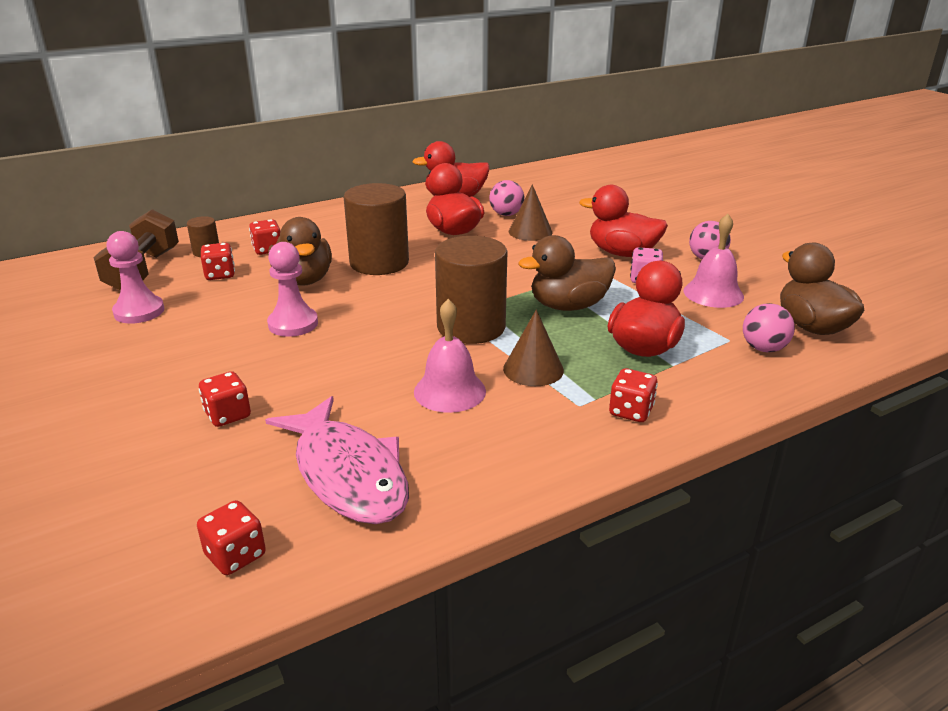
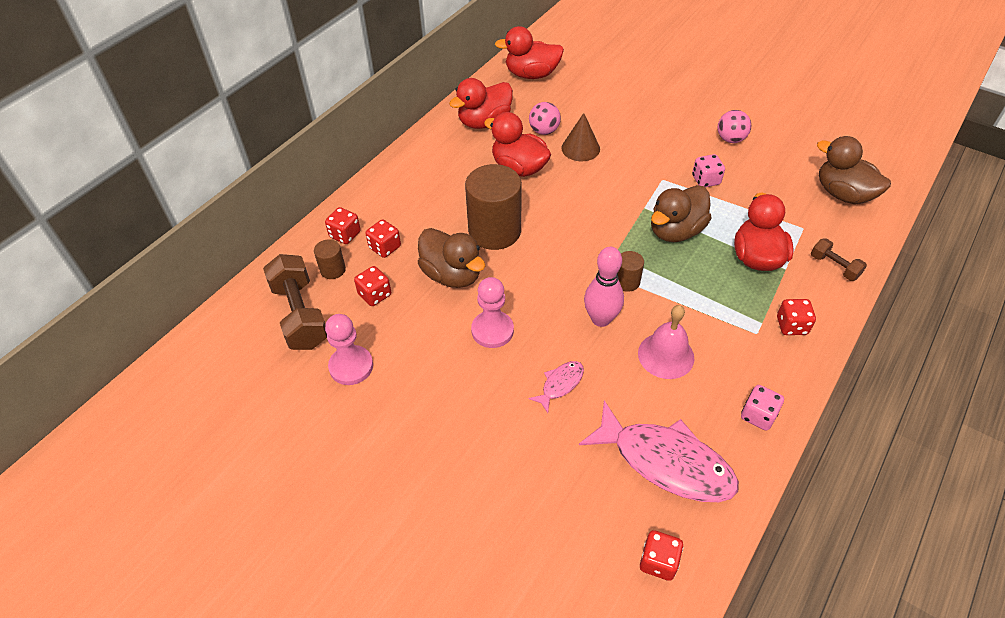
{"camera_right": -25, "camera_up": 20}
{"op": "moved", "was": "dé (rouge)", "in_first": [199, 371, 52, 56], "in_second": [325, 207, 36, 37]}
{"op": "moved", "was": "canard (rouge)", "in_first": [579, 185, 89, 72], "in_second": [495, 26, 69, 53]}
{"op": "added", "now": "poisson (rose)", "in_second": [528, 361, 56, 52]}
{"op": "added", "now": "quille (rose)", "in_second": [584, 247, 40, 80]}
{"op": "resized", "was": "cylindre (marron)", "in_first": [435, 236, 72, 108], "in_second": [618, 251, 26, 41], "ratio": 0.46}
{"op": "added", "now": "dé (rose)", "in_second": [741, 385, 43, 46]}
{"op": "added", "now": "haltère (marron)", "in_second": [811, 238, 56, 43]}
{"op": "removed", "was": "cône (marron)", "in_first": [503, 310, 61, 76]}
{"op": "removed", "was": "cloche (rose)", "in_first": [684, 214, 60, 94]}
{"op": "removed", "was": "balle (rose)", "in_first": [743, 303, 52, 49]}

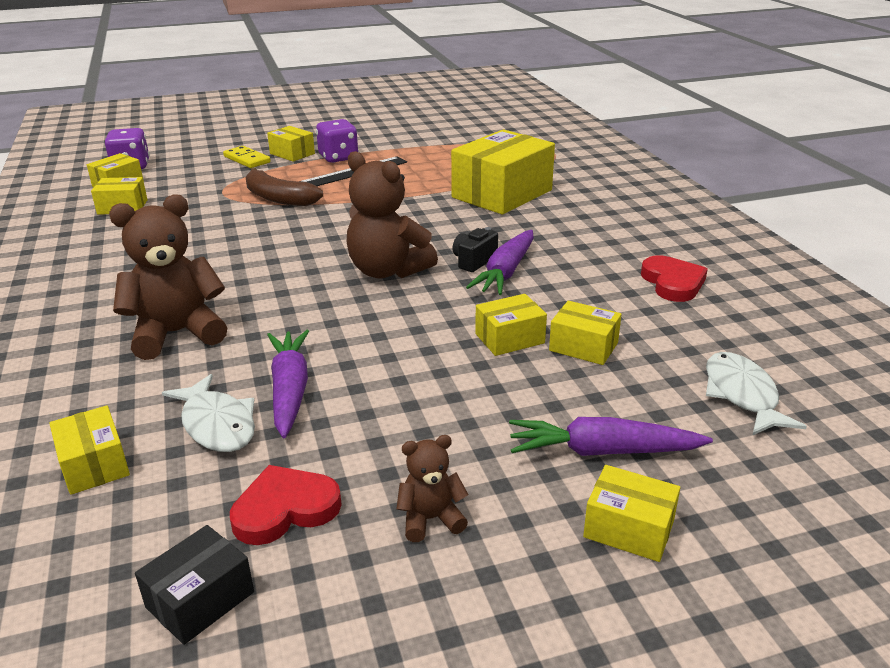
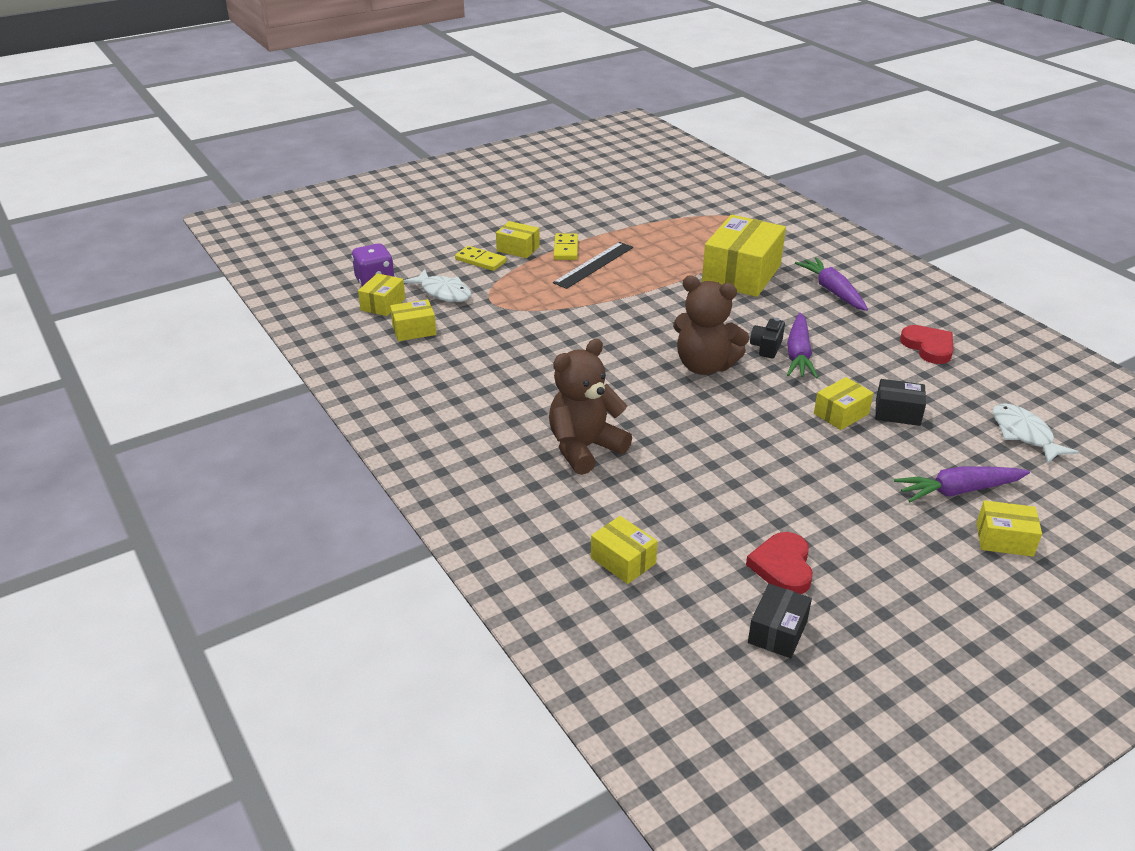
{"camera_right": -15, "camera_up": 5}
{"op": "moved", "was": "poisson (blanc)", "in_first": [162, 374, 93, 78], "in_second": [403, 269, 68, 33]}
{"op": "replaced", "was": "dé (violet)", "now": "domino (jaune)", "in_first": [316, 119, 42, 44], "in_second": [554, 233, 24, 27]}
{"op": "turned", "was": "cœur (rouge)", "in_first": [230, 465, 112, 80], "in_second": [746, 532, 67, 62], "clockwise": -45}
{"op": "moved", "was": "carotte (violet)", "in_first": [267, 330, 42, 108], "in_second": [795, 257, 73, 54]}
{"op": "recoloured", "was": "boîte (jaune)", "now": "boîte (noir)", "in_first": [549, 301, 73, 64], "in_second": [875, 379, 51, 47]}
{"op": "removed", "was": "banane (marron)", "in_first": [246, 168, 77, 38]}
{"op": "removed", "was": "ours en peluche (marron)", "in_first": [396, 435, 73, 107]}

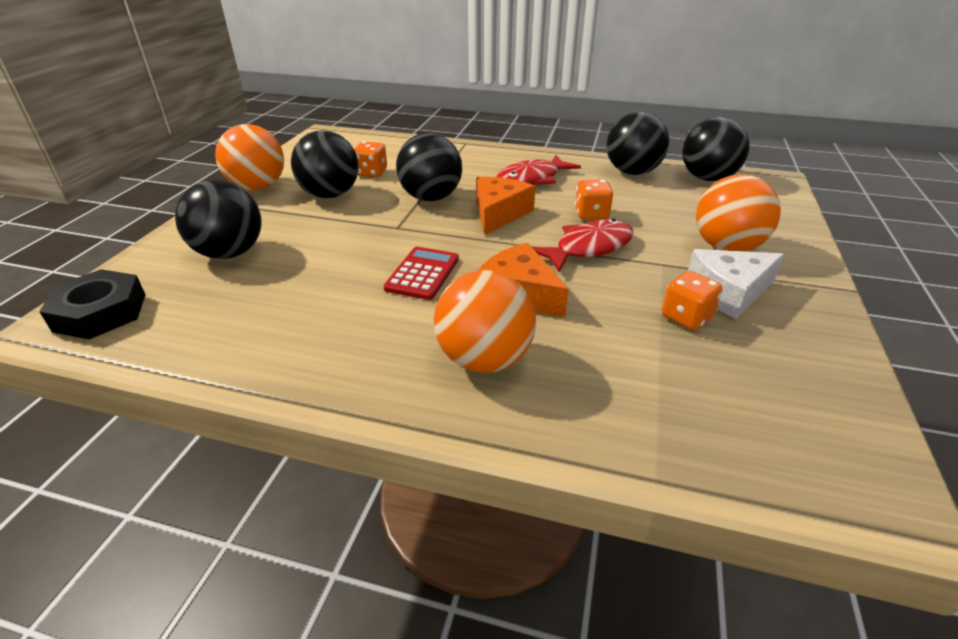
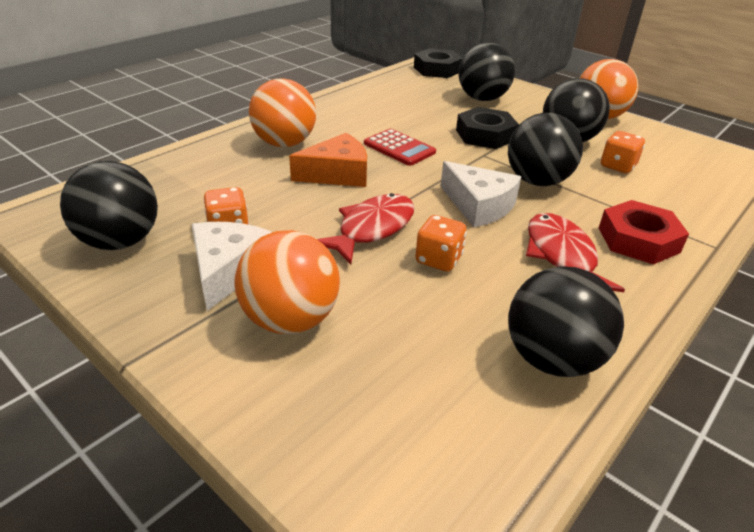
{"camera_right": 115, "camera_up": 0}
{"op": "moved", "was": "balle (noir)", "in_first": [682, 117, 68, 64], "in_second": [60, 161, 98, 89]}
{"op": "turned", "was": "poisson (rouge)", "in_first": [532, 219, 102, 53], "in_second": [317, 193, 97, 71], "clockwise": -135}
{"op": "recoloured", "was": "fromage (orange)", "now": "fromage (blanc)", "in_first": [476, 177, 60, 58], "in_second": [440, 161, 81, 66]}
{"op": "added", "now": "écrou (noir)", "in_second": [456, 107, 63, 42]}
{"op": "added", "now": "écrou (rouge)", "in_second": [599, 200, 90, 65]}

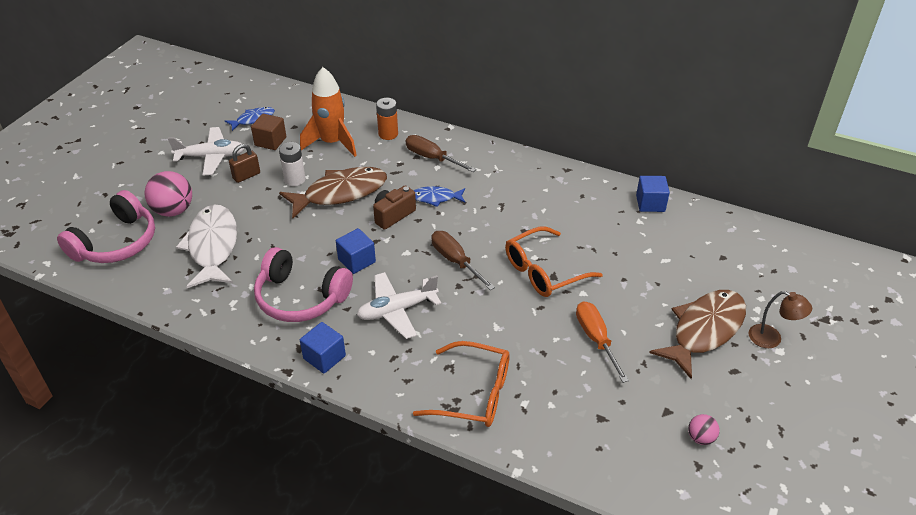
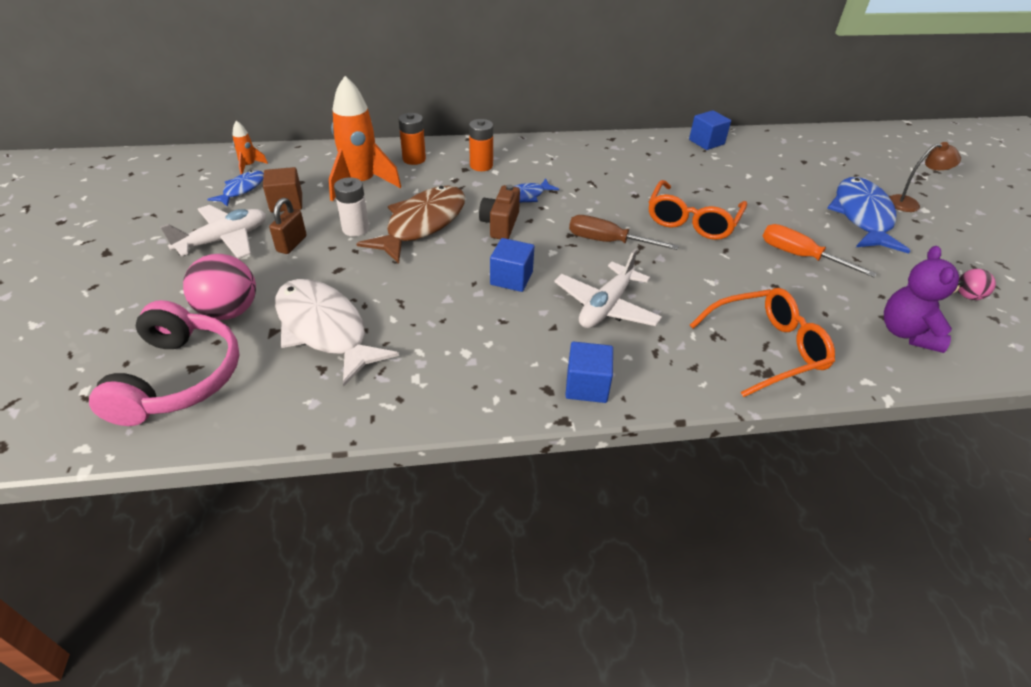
{"camera_right": -35, "camera_up": 0}
{"op": "added", "now": "fusée (orange)", "in_second": [232, 121, 36, 53]}
{"op": "replaced", "was": "tournevis (marron)", "now": "pile (orange)", "in_first": [406, 135, 70, 37], "in_second": [469, 119, 24, 52]}
{"op": "recoloured", "was": "poisson (marron)", "now": "poisson (bleu)", "in_first": [649, 290, 97, 89], "in_second": [827, 177, 83, 77]}
{"op": "added", "now": "ours en peluche (violet)", "in_second": [884, 246, 80, 107]}
{"op": "removed", "was": "casque audio (rose)", "in_first": [254, 247, 99, 75]}

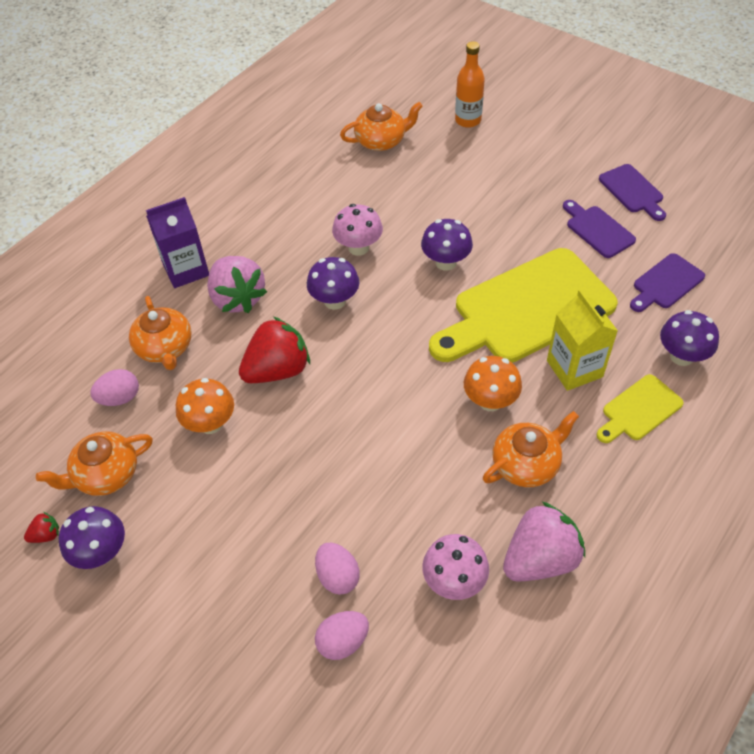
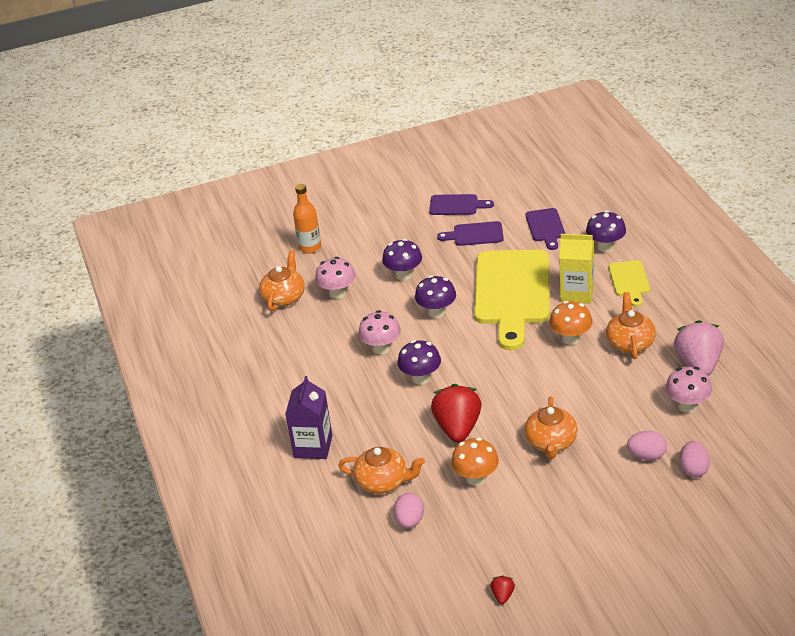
{"camera_right": -55, "camera_up": -15}
{"op": "added", "now": "champignon (rose)", "in_second": [315, 257, 40, 42]}
{"op": "moved", "was": "champignon (violet)", "in_first": [59, 506, 66, 63], "in_second": [382, 239, 40, 42]}
{"op": "moved", "was": "théière (orange)", "in_first": [36, 431, 117, 65], "in_second": [525, 396, 53, 63]}
{"op": "removed", "was": "fraise (rose)", "in_first": [207, 256, 60, 57]}

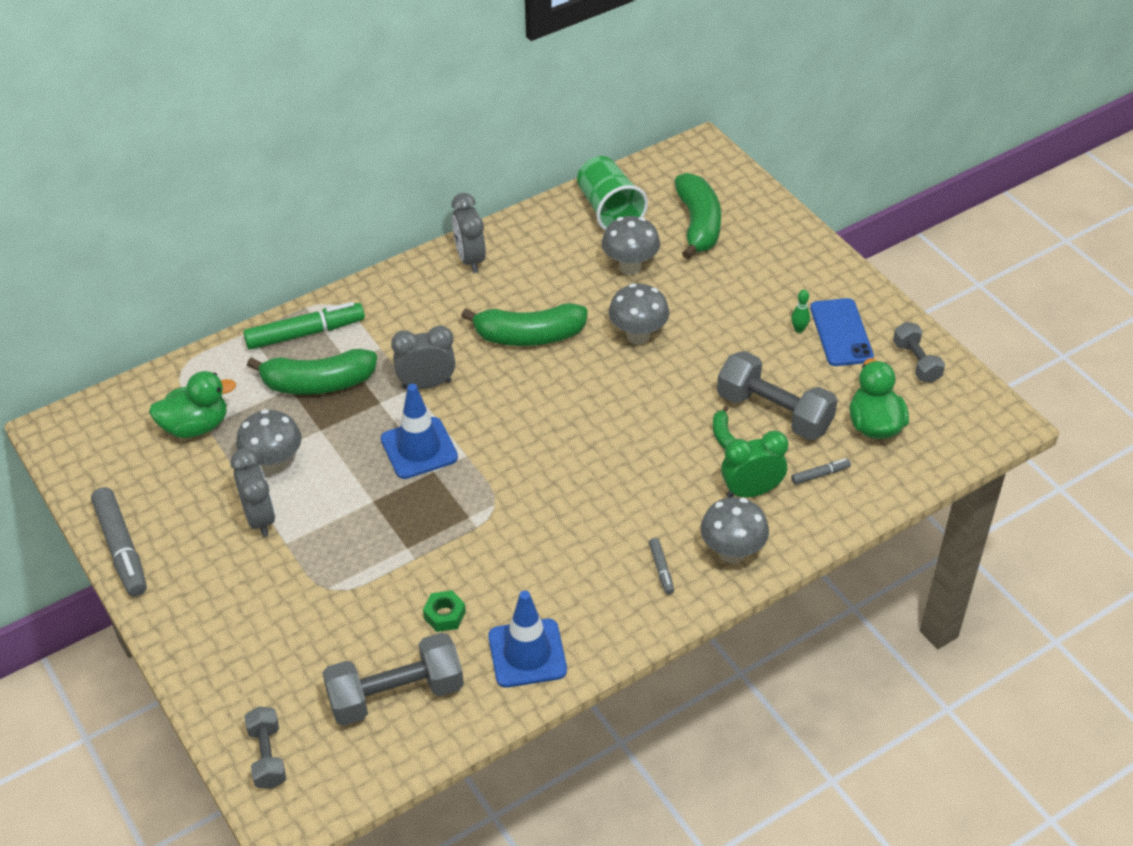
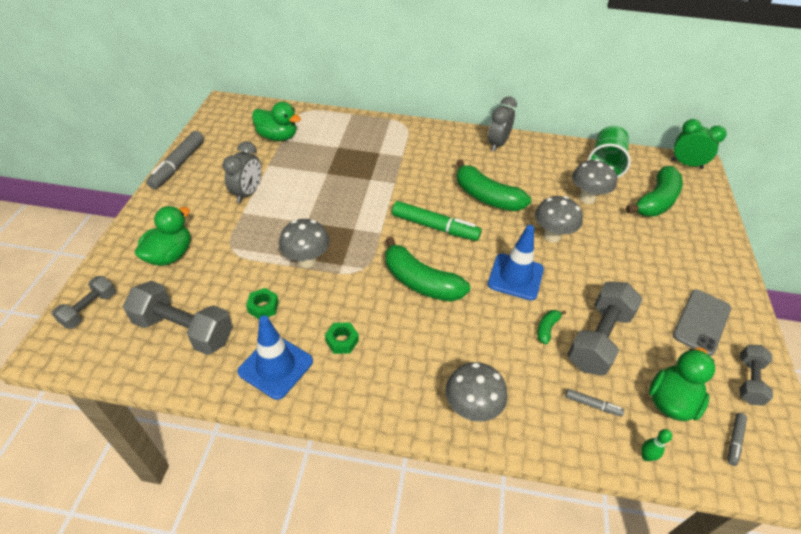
{"camera_right": 40, "camera_up": 0}
{"op": "added", "now": "canard (vert)", "in_second": [135, 206, 56, 60]}
{"op": "moved", "was": "champignon (gris)", "in_first": [236, 409, 66, 65], "in_second": [279, 219, 51, 49]}
{"op": "added", "now": "écrou (vert)", "in_second": [325, 322, 34, 32]}
{"op": "moved", "was": "banane (vert)", "in_first": [247, 349, 130, 46], "in_second": [385, 237, 85, 65]}
{"op": "moved", "was": "feutre (vert)", "in_first": [243, 302, 122, 48], "in_second": [392, 201, 90, 40]}
{"op": "moved", "was": "cône de chantier (bleu)", "in_first": [381, 384, 77, 95], "in_second": [488, 225, 56, 75]}
{"op": "turned", "was": "haltère (gris)", "in_first": [717, 351, 121, 89], "in_second": [567, 282, 76, 94], "clockwise": 45}
{"op": "moved", "was": "quille (vert)", "in_first": [791, 289, 19, 44], "in_second": [641, 429, 31, 32]}
{"op": "moved", "was": "réveil (vert)", "in_first": [721, 431, 67, 67], "in_second": [671, 119, 55, 50]}
{"op": "recoloured", "was": "téléphone (bleu)", "now": "téléphone (gris)", "in_first": [810, 298, 64, 68], "in_second": [673, 289, 58, 67]}
{"op": "moved", "was": "feutre (gris)", "in_first": [649, 538, 25, 57], "in_second": [728, 413, 19, 53]}
{"op": "removed", "was": "réveil (gris)", "in_first": [391, 326, 65, 63]}

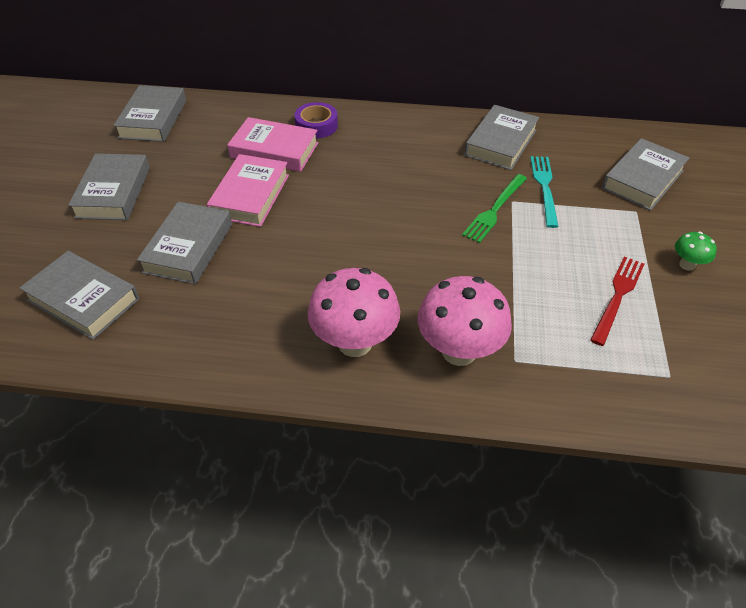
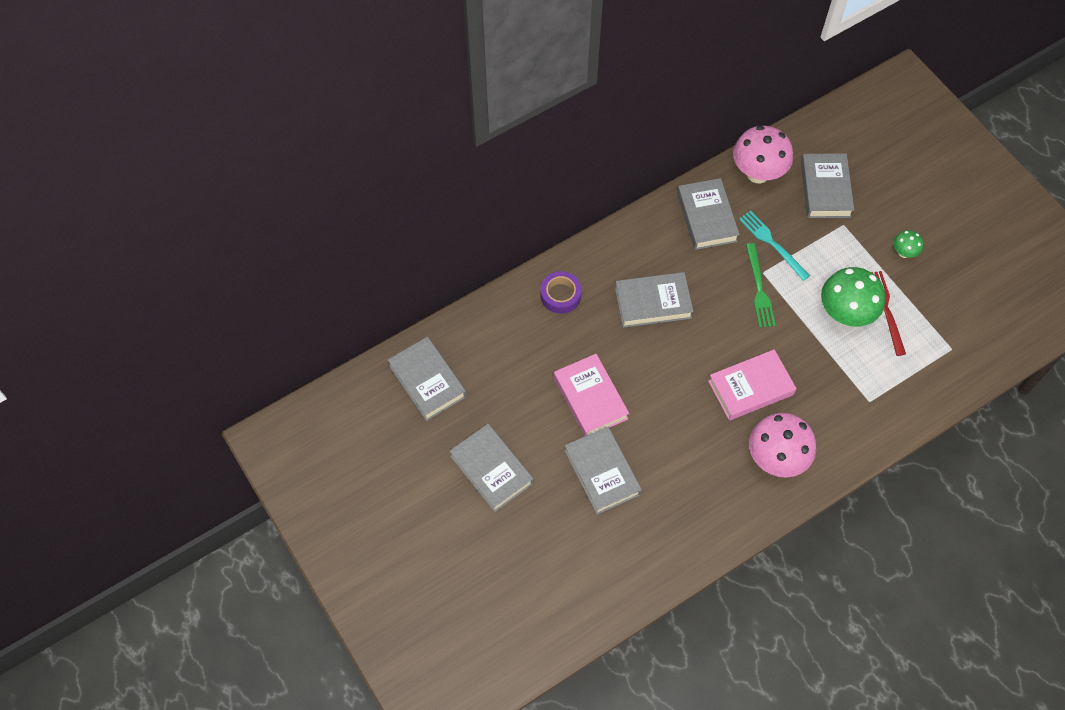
{"camera_right": -40, "camera_up": 15}
{"op": "moved", "was": "livre (gris)", "in_first": [19, 251, 120, 89], "in_second": [615, 272, 79, 56]}
{"op": "moved", "was": "livre (rose)", "in_first": [227, 117, 91, 55], "in_second": [708, 349, 89, 72]}
{"op": "moved", "was": "champignon (rose)", "in_first": [418, 276, 94, 90], "in_second": [733, 126, 60, 57]}
{"op": "added", "now": "champignon (vert)", "in_second": [821, 267, 64, 60]}

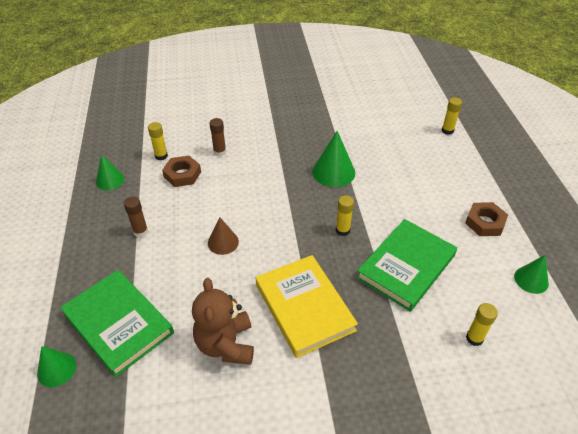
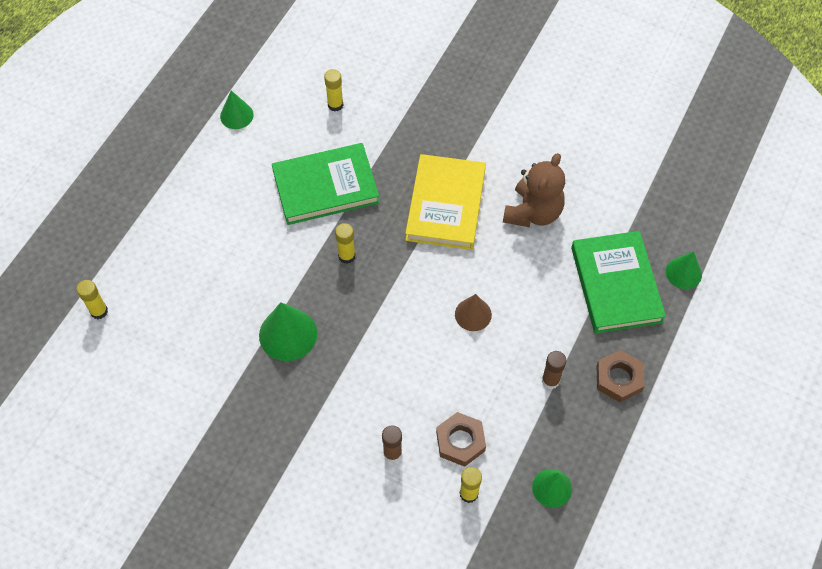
{"camera_right": -145, "camera_up": 15}
{"op": "moved", "was": "écrou (marron)", "in_first": [465, 202, 43, 34], "in_second": [596, 350, 48, 52]}

